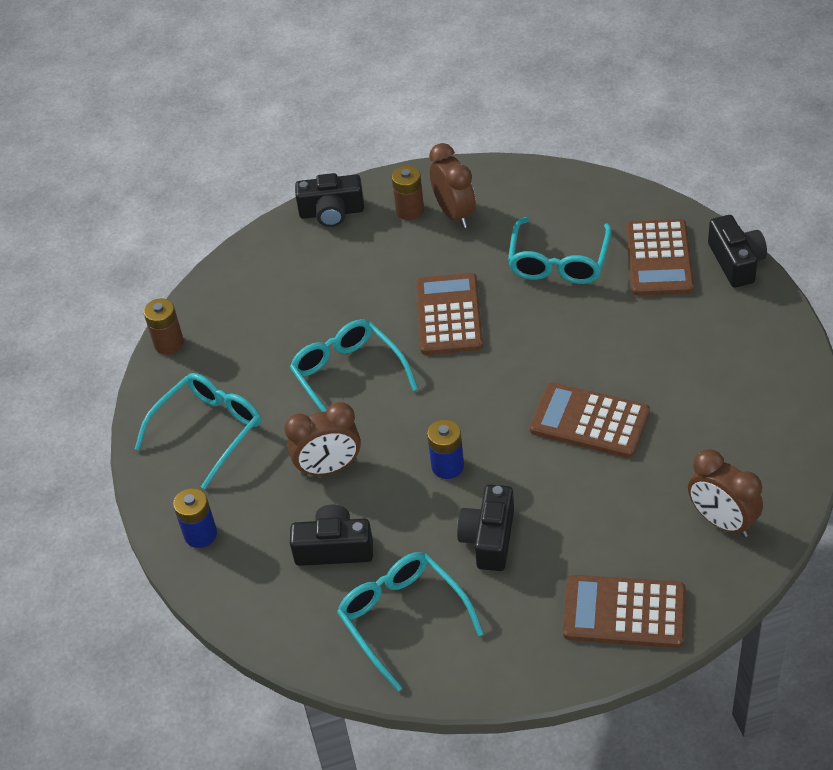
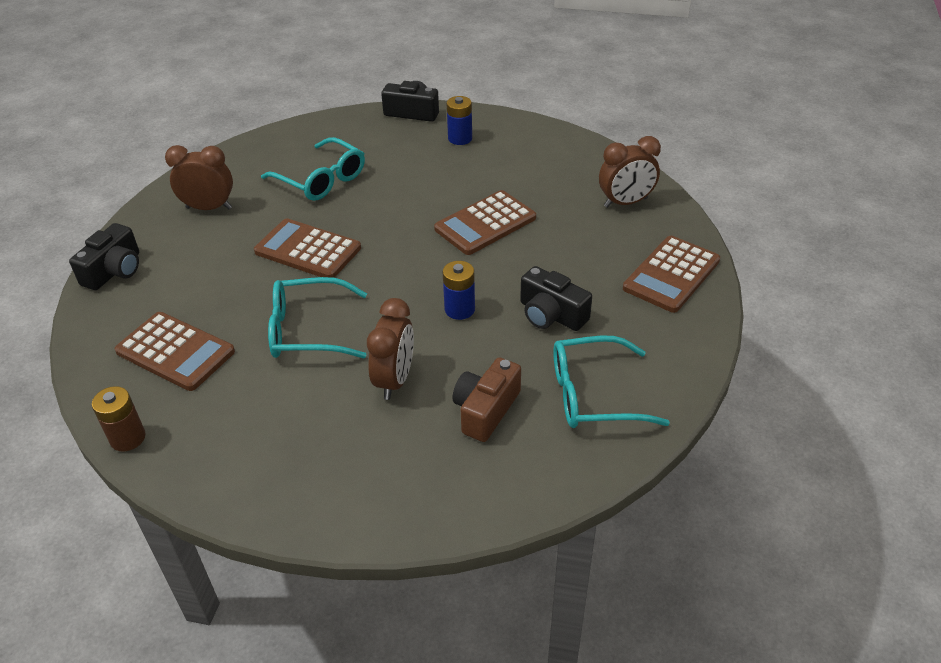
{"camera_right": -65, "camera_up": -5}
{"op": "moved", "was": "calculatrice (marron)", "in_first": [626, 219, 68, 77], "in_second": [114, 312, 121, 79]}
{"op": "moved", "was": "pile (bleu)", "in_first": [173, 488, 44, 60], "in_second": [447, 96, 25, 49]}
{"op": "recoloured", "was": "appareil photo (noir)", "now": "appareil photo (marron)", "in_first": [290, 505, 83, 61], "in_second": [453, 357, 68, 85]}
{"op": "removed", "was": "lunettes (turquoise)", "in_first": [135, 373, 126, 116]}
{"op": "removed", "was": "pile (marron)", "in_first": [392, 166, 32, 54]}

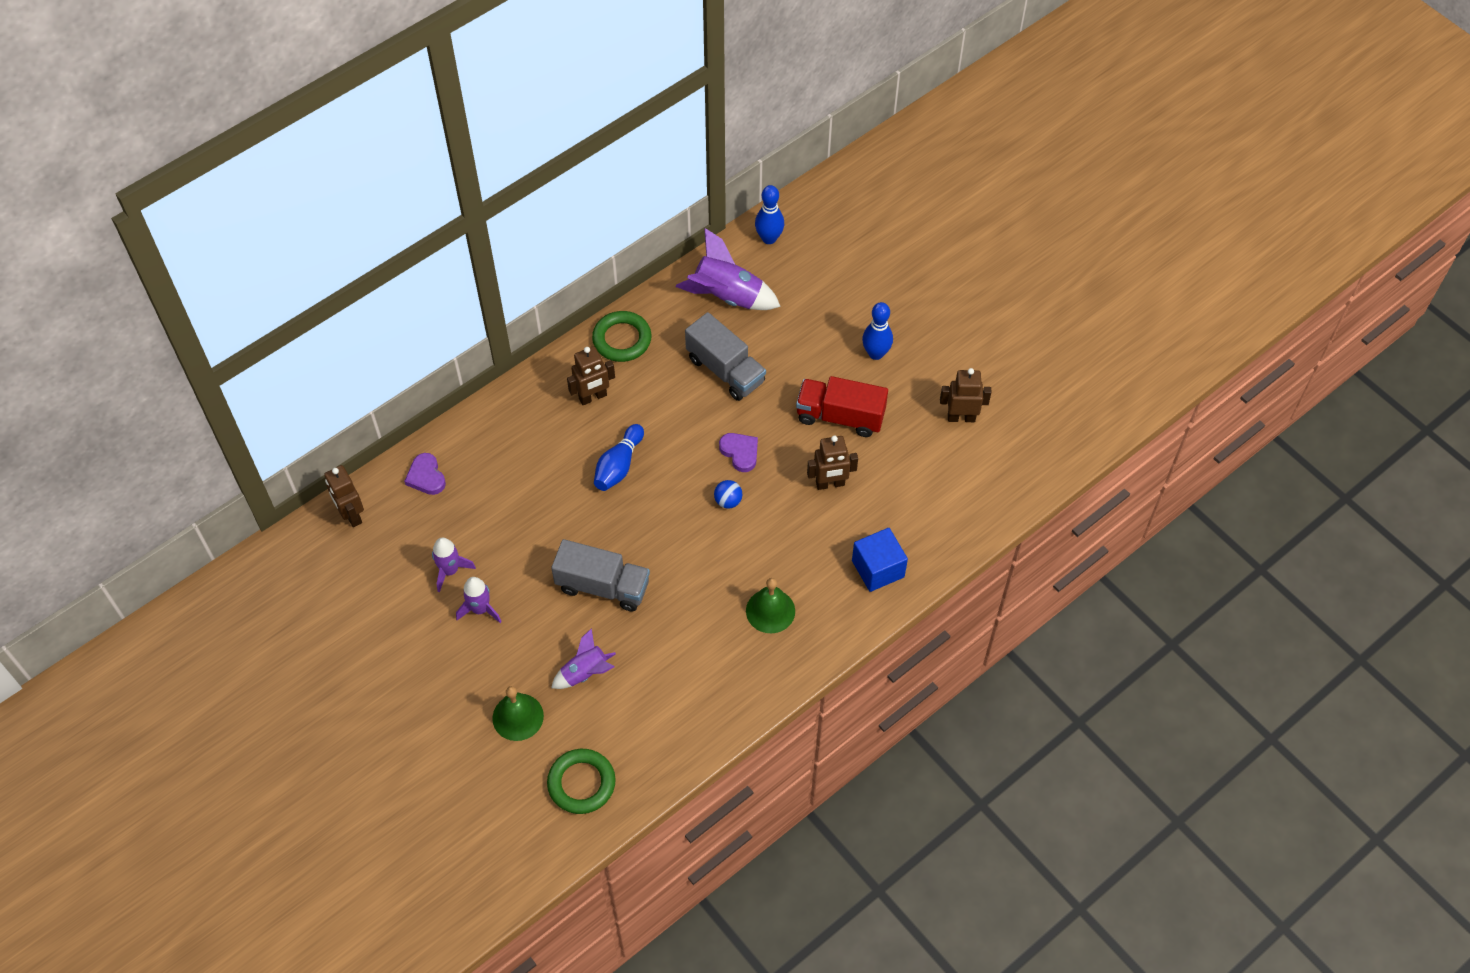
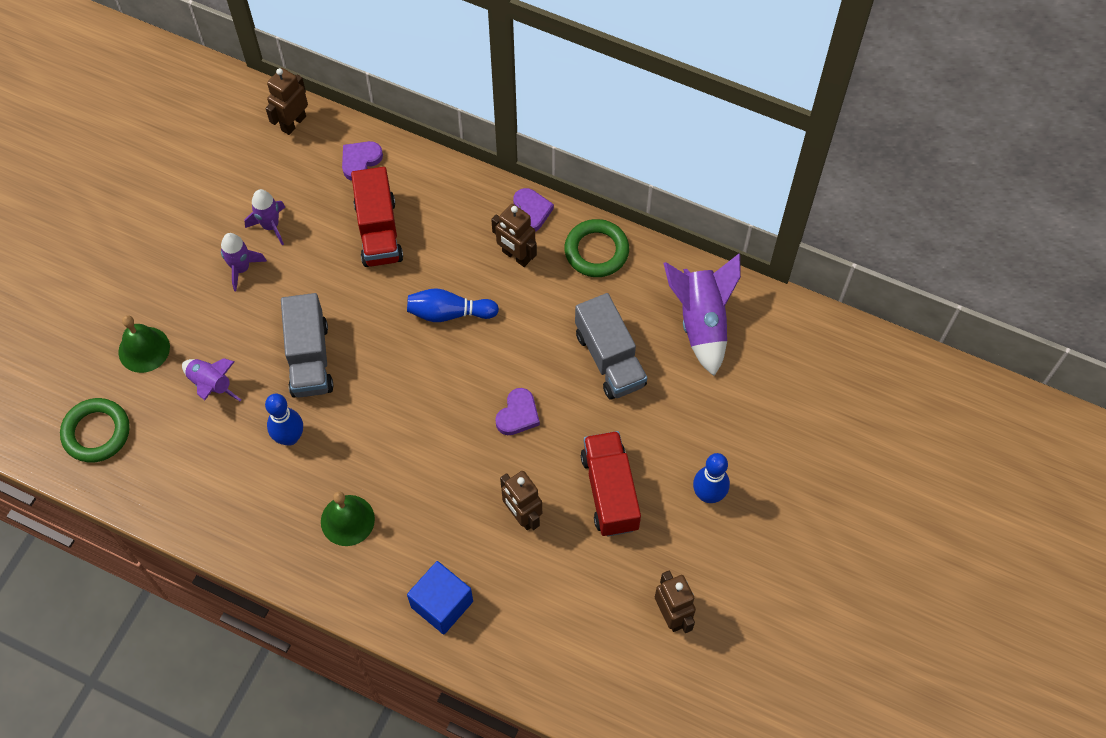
{"camera_right": 65, "camera_up": 5}
{"op": "moved", "was": "quille (bleu)", "in_first": [755, 185, 29, 59], "in_second": [265, 394, 38, 52]}
{"op": "added", "now": "camion (rouge)", "in_second": [351, 167, 52, 100]}
{"op": "added", "now": "cœur (violet)", "in_second": [513, 188, 41, 44]}
{"op": "turned", "was": "camion (gris)", "in_first": [685, 312, 81, 89], "in_second": [575, 293, 72, 107], "clockwise": -45}
{"op": "removed", "was": "balle (bleu)", "in_first": [714, 480, 28, 29]}

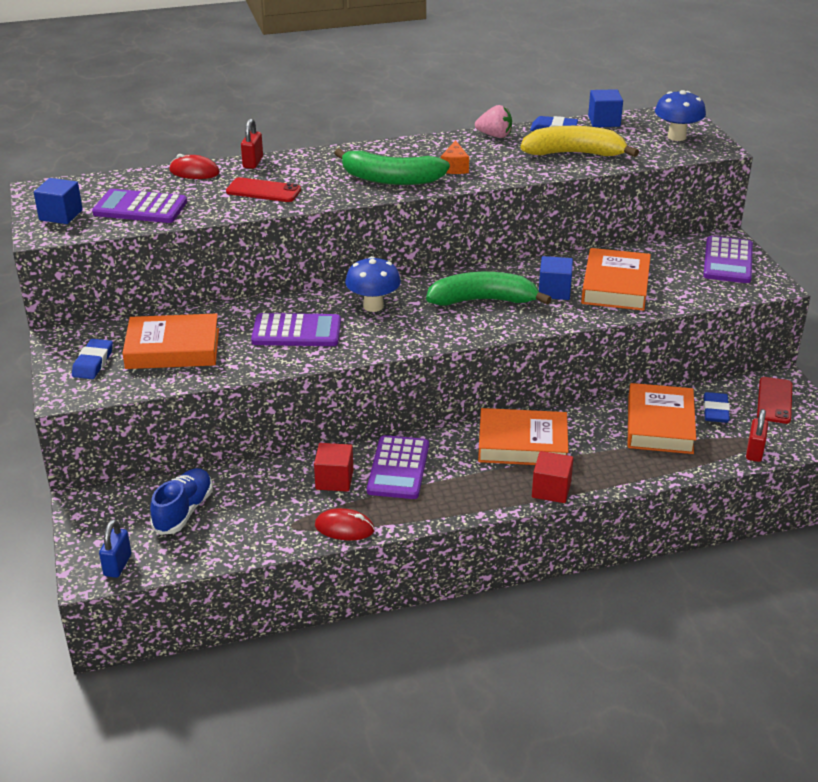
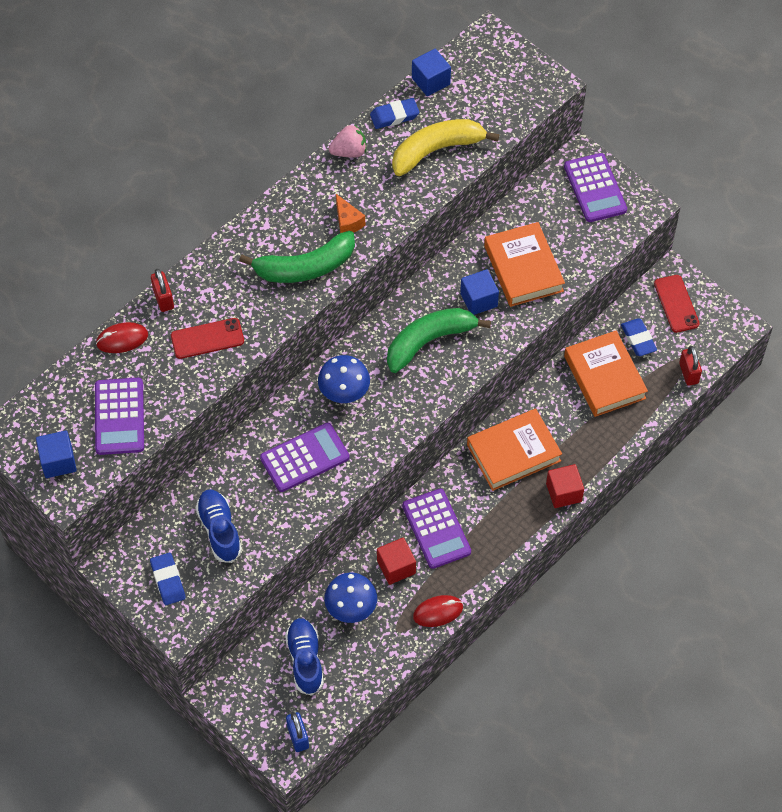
{"camera_right": -30, "camera_up": 25}
{"op": "turned", "was": "calculatrice (violet)", "in_first": [92, 189, 95, 34], "in_second": [95, 378, 49, 77], "clockwise": -75}
{"op": "replaced", "was": "livre (orange)", "now": "chaussure (bleu)", "in_first": [122, 313, 97, 56], "in_second": [196, 489, 46, 74]}
{"op": "moved", "was": "champignon (bleu)", "in_first": [655, 90, 51, 51], "in_second": [324, 572, 53, 51]}

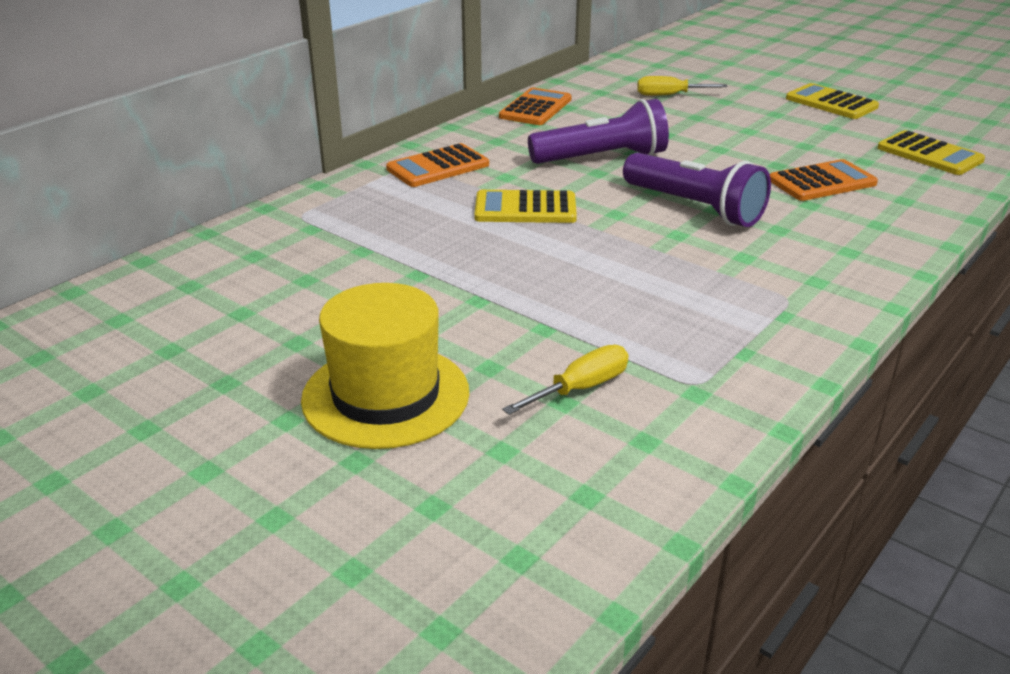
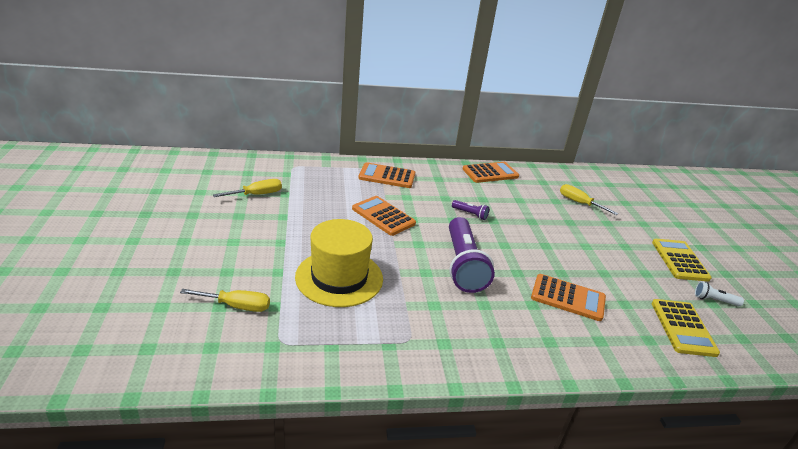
{"camera_right": 40, "camera_up": 0}
{"op": "added", "now": "tournevis (jaune)", "in_second": [213, 179, 69, 18]}
{"op": "moved", "was": "chapeau (jaune)", "in_first": [301, 283, 168, 166], "in_second": [295, 219, 88, 88]}
{"op": "recoloured", "was": "calculatrice (jaune)", "now": "calculatrice (orange)", "in_first": [475, 190, 102, 33], "in_second": [352, 196, 64, 40]}
{"op": "resized", "was": "lampe de poche (violet)", "in_first": [528, 99, 141, 65], "in_second": [452, 200, 37, 20], "ratio": 0.43}
{"op": "added", "now": "lampe de poche (blanc)", "in_second": [695, 281, 49, 25]}

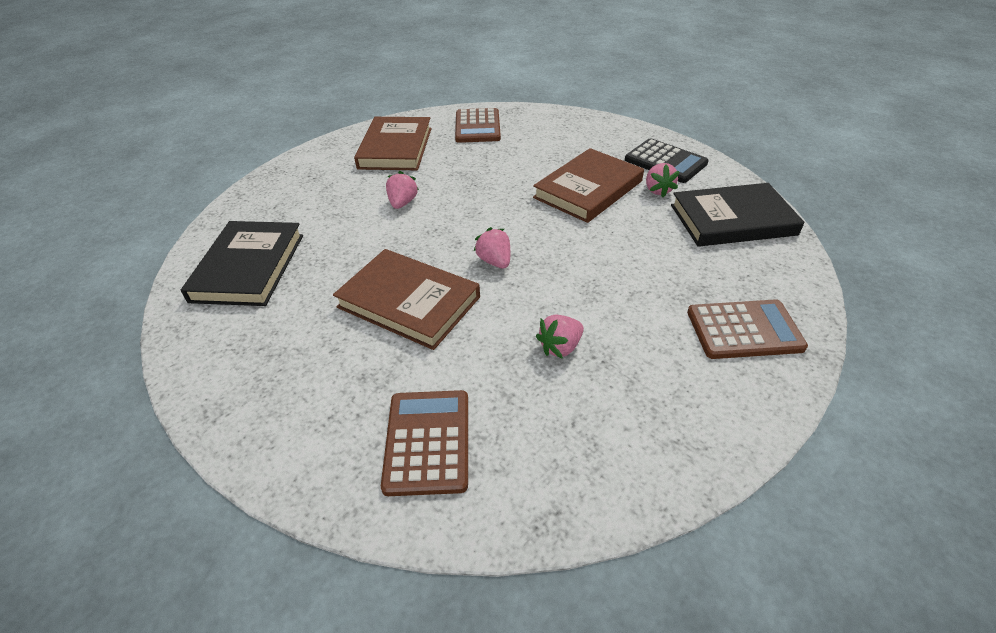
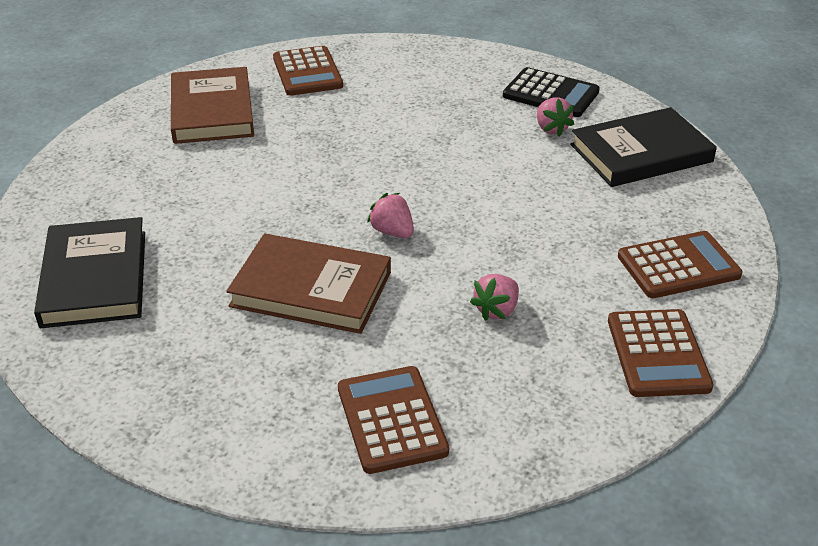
{"camera_right": -15, "camera_up": -5}
{"op": "added", "now": "calculatrice (marron)", "in_second": [608, 309, 106, 88]}
{"op": "removed", "was": "fraise (rose)", "in_first": [386, 171, 33, 38]}
{"op": "removed", "was": "livre (marron)", "in_first": [533, 148, 111, 75]}

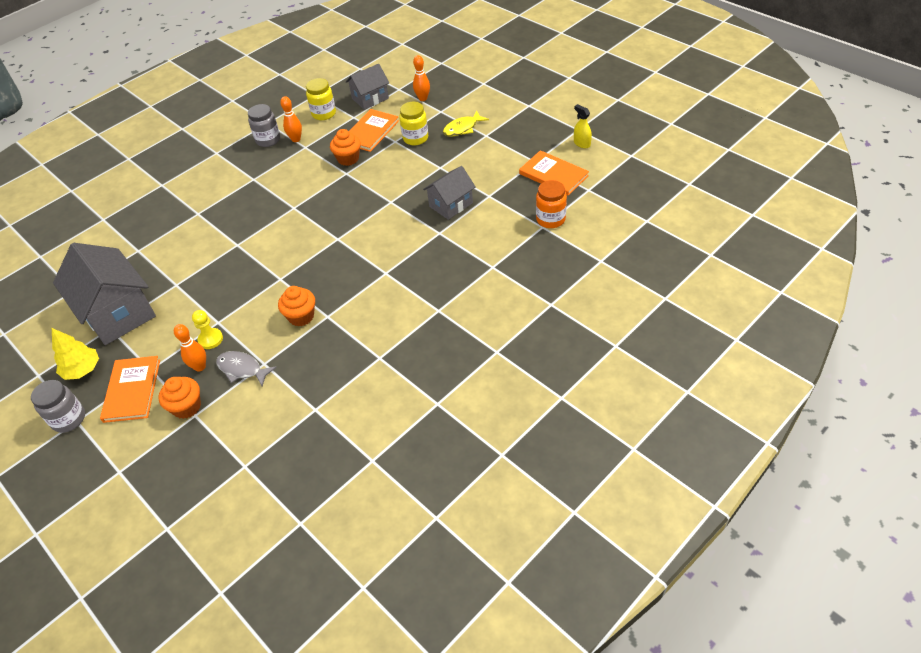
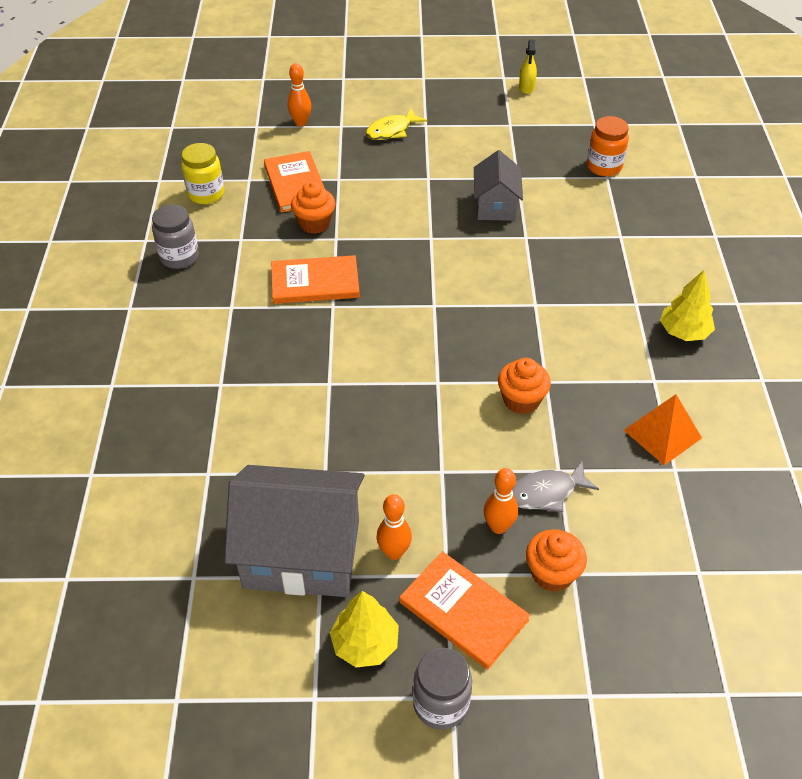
{"camera_right": -50, "camera_up": 0}
{"op": "moved", "was": "livre (orange)", "in_first": [519, 150, 70, 46], "in_second": [271, 255, 89, 49]}
{"op": "turned", "was": "poisson (jaune)", "in_first": [443, 111, 46, 26], "in_second": [366, 108, 61, 32], "clockwise": 45}
{"op": "moved", "was": "quille (orange)", "in_first": [280, 96, 22, 46], "in_second": [377, 494, 35, 66]}
{"op": "turned", "was": "vaporisateur (jaune)", "in_first": [574, 104, 18, 44], "in_second": [519, 40, 18, 54], "clockwise": -90}
{"op": "added", "now": "pyramide (orange)", "in_second": [624, 394, 78, 71]}
{"op": "added", "now": "arbre (jaune)", "in_second": [660, 270, 55, 71]}
{"op": "removed", "was": "pion (jaune)", "in_first": [192, 310, 31, 39]}
{"op": "removed", "was": "maison (gris)", "in_first": [346, 64, 43, 46]}
{"op": "removed", "was": "bocal (jaune)", "in_first": [399, 102, 29, 43]}

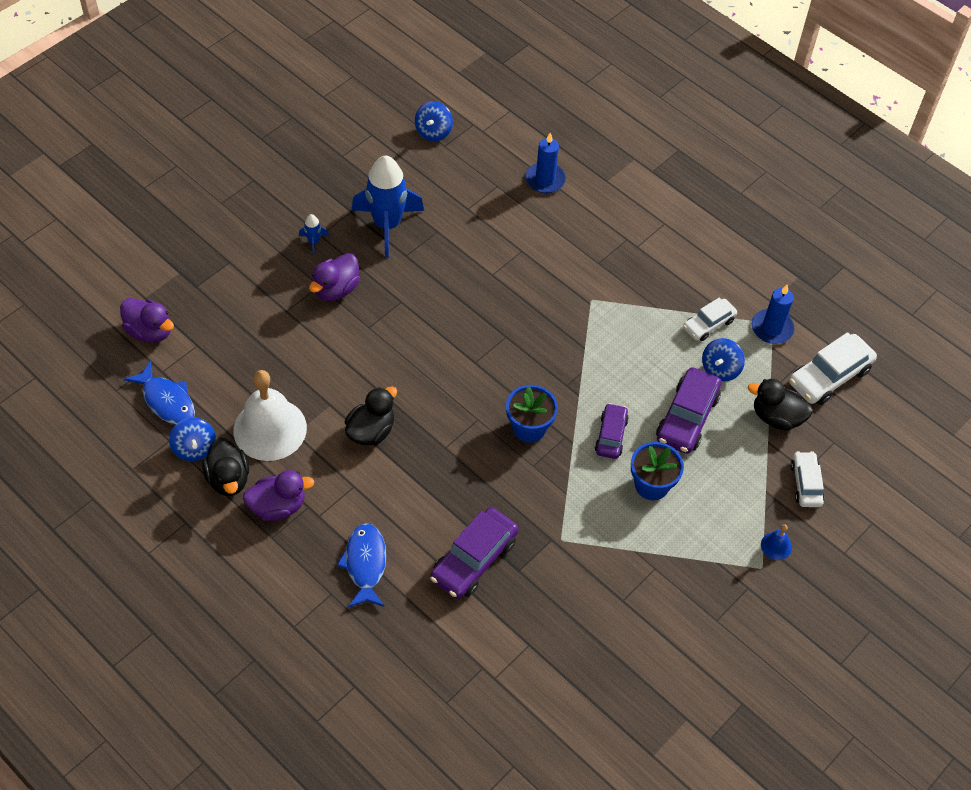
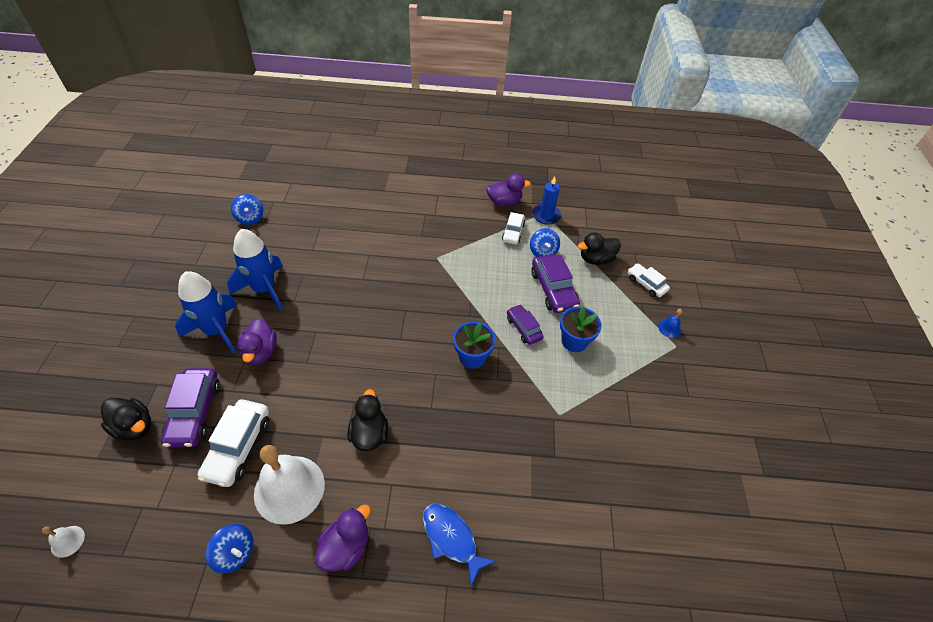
{"camera_right": -40, "camera_up": -5}
{"op": "added", "now": "cloche (blanc)", "in_second": [42, 526, 43, 32]}
{"op": "moved", "was": "canard (noir)", "in_first": [202, 438, 47, 58], "in_second": [101, 398, 50, 43]}
{"op": "moved", "was": "voiture (violet)", "in_first": [430, 507, 89, 92], "in_second": [161, 368, 59, 79]}
{"op": "resized", "was": "fusée (bleu)", "in_first": [299, 214, 30, 41], "in_second": [175, 271, 62, 83], "ratio": 2.44}
{"op": "moved", "was": "voiture (blanc)", "in_first": [789, 332, 88, 73], "in_second": [198, 399, 72, 88]}
{"op": "moved", "was": "canard (violet)", "in_first": [120, 298, 54, 44], "in_second": [486, 173, 45, 33]}
{"op": "removed", "was": "poisson (bleu)", "in_first": [124, 361, 71, 64]}
{"op": "removed", "was": "bougie (bleu)", "in_first": [525, 133, 41, 60]}

